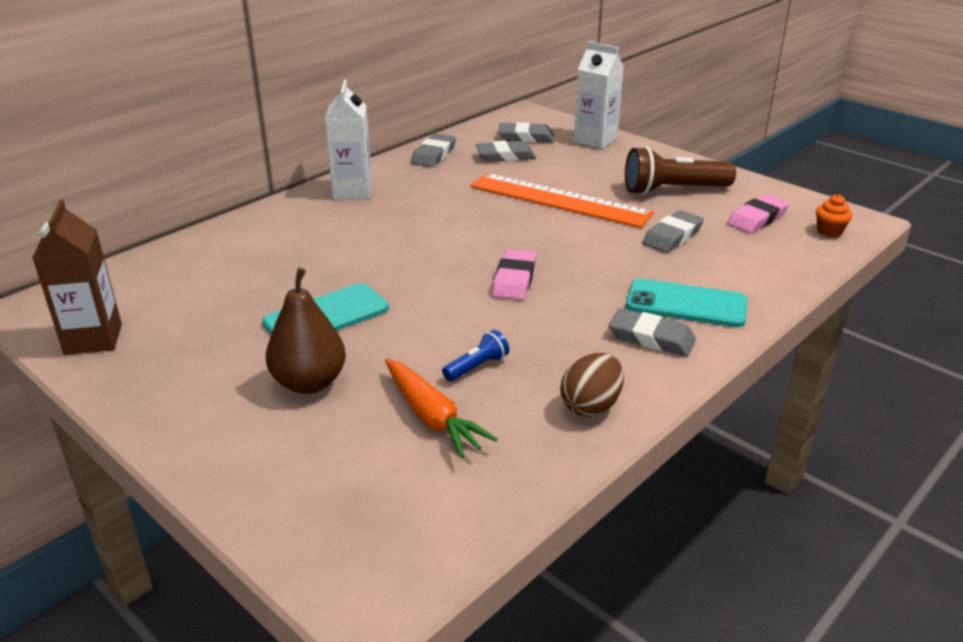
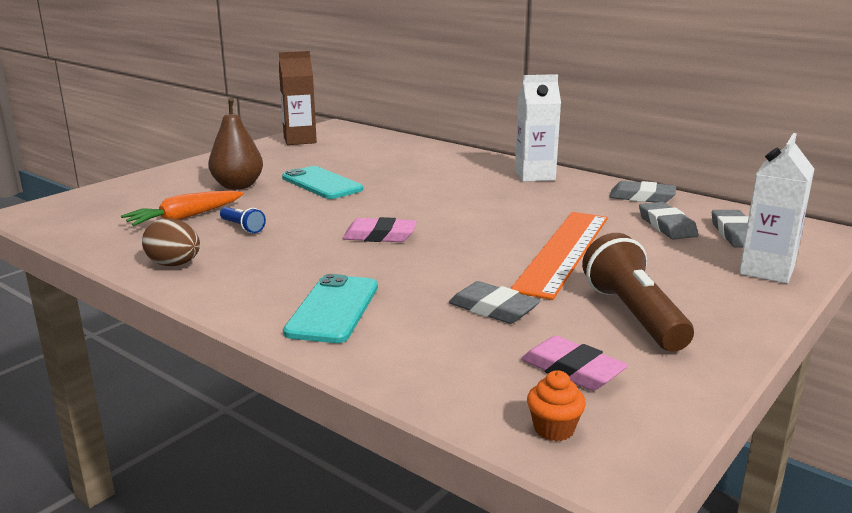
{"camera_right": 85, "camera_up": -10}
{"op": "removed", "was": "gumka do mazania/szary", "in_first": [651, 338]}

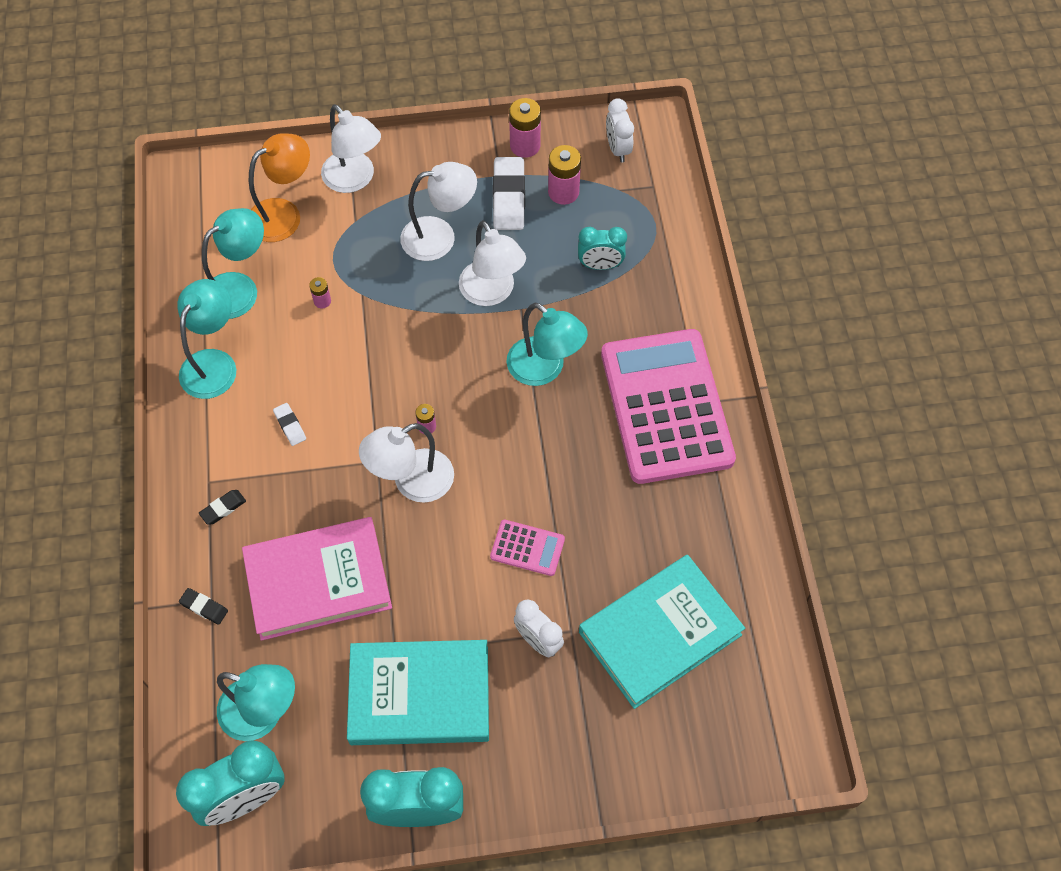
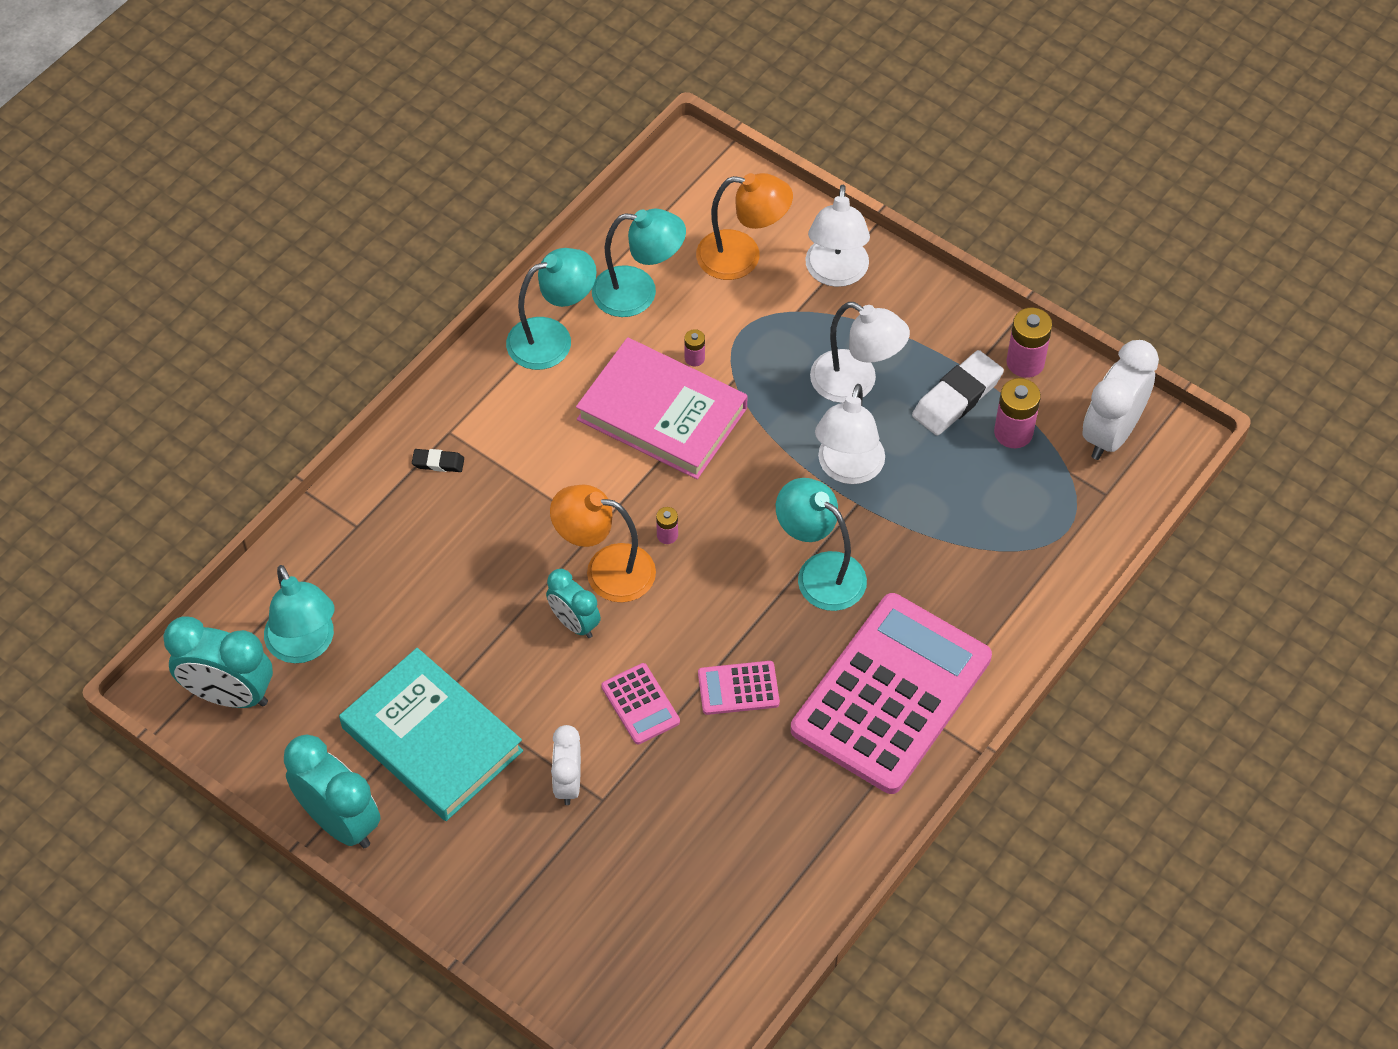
{"camera_right": 45, "camera_up": -5}
{"op": "removed", "was": "gumka do mazania/czarny", "in_first": [204, 607]}
{"op": "removed", "was": "gumka do mazania/biały", "in_first": [290, 426]}
{"op": "removed", "was": "książka/turkusowy", "in_first": [660, 633]}
{"op": "added", "now": "kalkulator/różowy", "in_second": [738, 688]}
{"op": "moved", "was": "książka/różowy", "in_first": [318, 581], "in_second": [662, 414]}
{"op": "moved", "was": "budzik/turkusowy", "in_first": [600, 265], "in_second": [574, 623]}
{"op": "recoloured", "was": "lampka/biały", "now": "lampka/pomarańczowy", "in_first": [412, 482], "in_second": [606, 570]}
{"op": "turned", "was": "lampka/turkusowy", "in_first": [544, 369], "in_second": [820, 572], "clockwise": 135}
{"op": "resized", "was": "budzik/biały", "in_first": [618, 149], "in_second": [1111, 434], "ratio": 1.63}

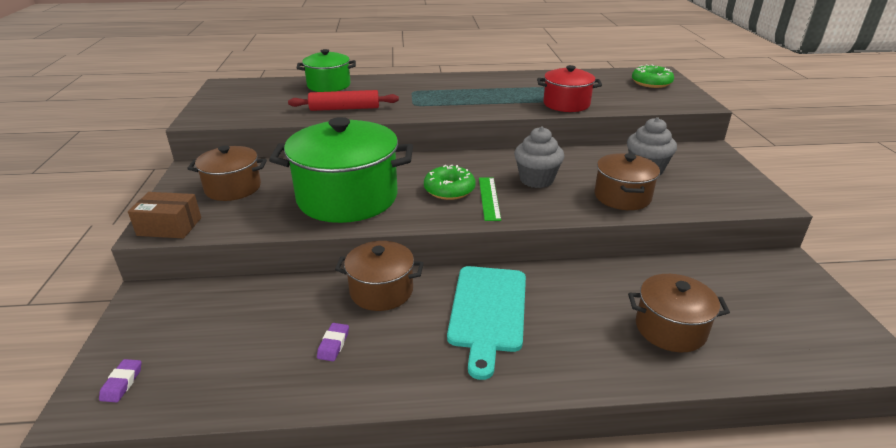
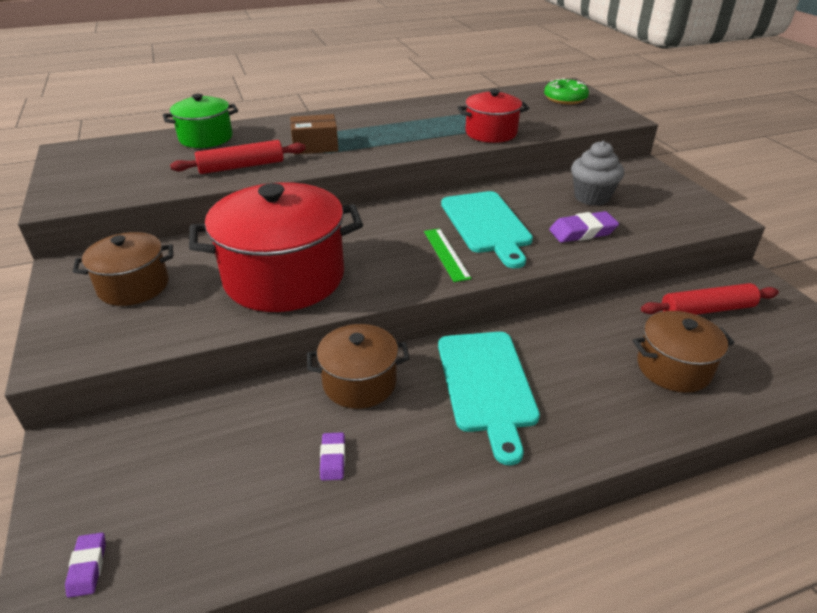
{"camera_right": -15, "camera_up": 5}
{"op": "removed", "was": "donut/zielony", "in_first": [449, 190]}
{"op": "added", "now": "wałek do ciasta/czerwony", "in_second": [707, 310]}
{"op": "moved", "was": "pudełko/brązowy", "in_first": [169, 226], "in_second": [315, 146]}
{"op": "replaced", "was": "muffinka/szary", "now": "deska do krojenia/turkusowy", "in_first": [536, 180], "in_second": [486, 225]}
{"op": "replaced", "was": "garnek/brązowy", "now": "gumka do mazania/fioletowy", "in_first": [622, 197], "in_second": [582, 232]}
{"op": "recoloured", "was": "garnek/zielony", "now": "garnek/czerwony", "in_first": [347, 197], "in_second": [284, 277]}

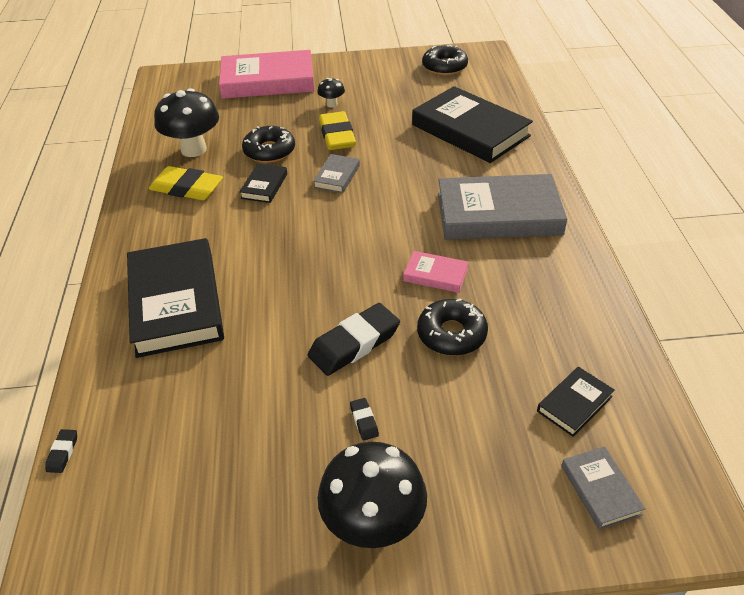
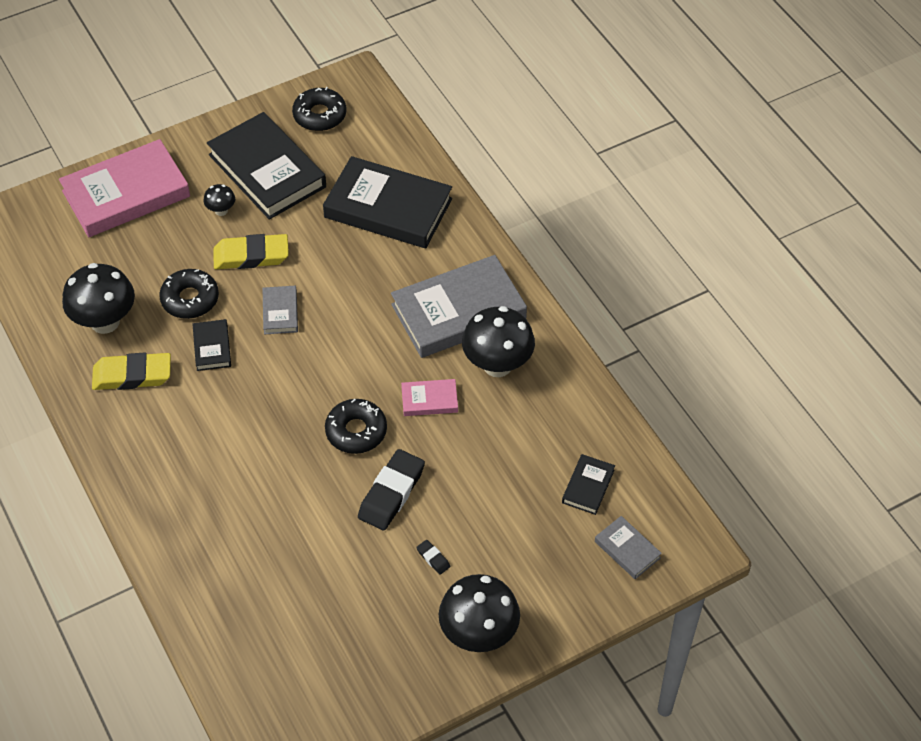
{"camera_right": -25, "camera_up": 10}
{"op": "removed", "was": "gumka do mazania/czarny", "in_first": [63, 453]}
{"op": "added", "now": "grzyb/czarny", "in_second": [497, 365]}
{"op": "moved", "was": "książka/czarny", "in_first": [176, 302], "in_second": [267, 171]}
{"op": "moved", "was": "donut/czarny", "in_first": [451, 334], "in_second": [356, 431]}
{"op": "turned", "was": "gumka do mazania/żółty", "in_first": [337, 136], "in_second": [251, 256], "clockwise": -60}

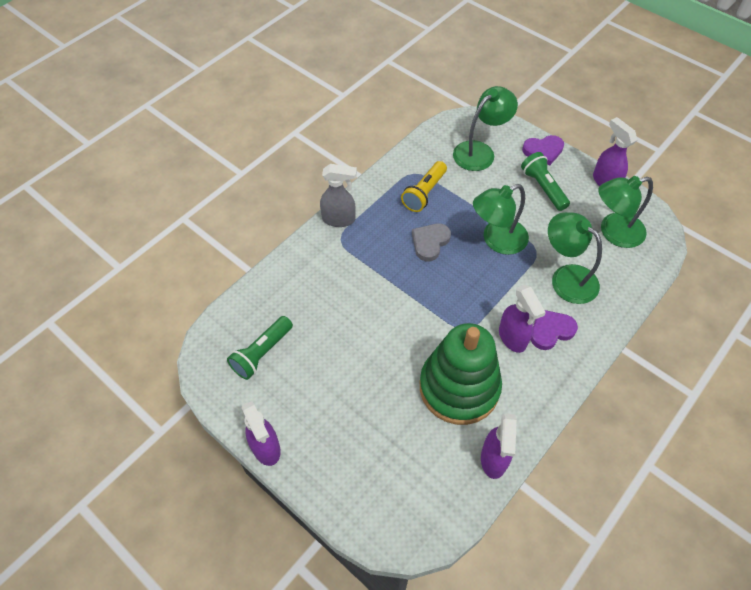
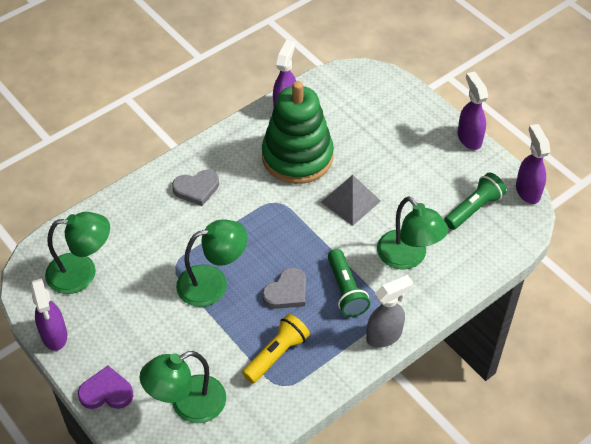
{"camera_right": -170, "camera_up": -5}
{"op": "added", "now": "piramida/szary", "in_second": [350, 201]}
{"op": "moved", "was": "spryskiwacz/fioletowy", "in_first": [512, 338], "in_second": [527, 191]}
{"op": "moved", "was": "latarka/zielony", "in_first": [543, 188], "in_second": [346, 290]}
{"op": "moved", "was": "lampka/zielony", "in_first": [566, 277], "in_second": [408, 257]}
{"op": "recoloured", "was": "serce/fioletowy", "now": "serce/szary", "in_first": [550, 330], "in_second": [196, 189]}
{"op": "turned", "was": "spryskiwacz/szary", "in_first": [339, 219], "in_second": [384, 335], "clockwise": 135}

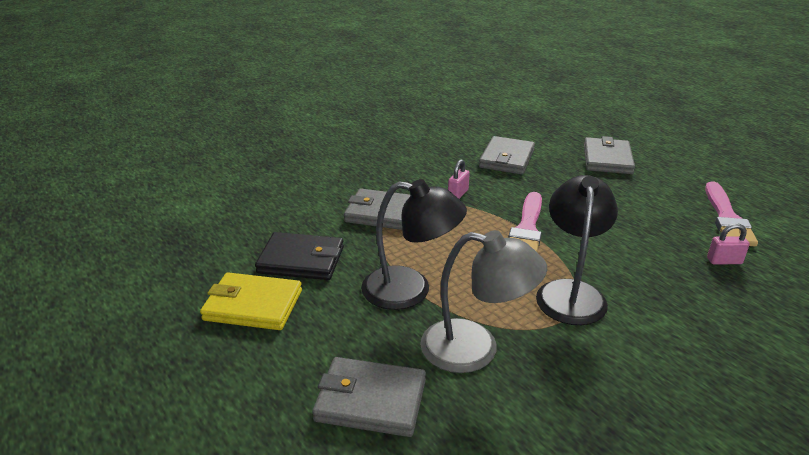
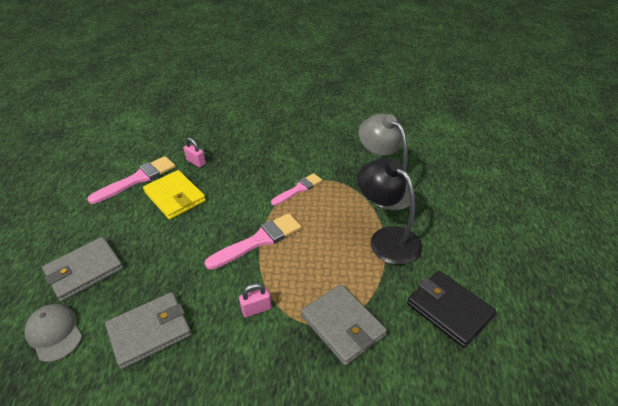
{"camera_right": -140, "camera_up": 10}
{"op": "removed", "was": "portfel/szary", "in_first": [371, 400]}
{"op": "added", "now": "czapka/szary", "in_second": [54, 333]}
{"op": "moved", "was": "portfel/żółty", "in_first": [253, 305], "in_second": [175, 197]}
{"op": "replaced", "was": "lampka/czarny", "now": "pędzel/różowy", "in_first": [570, 292], "in_second": [298, 189]}

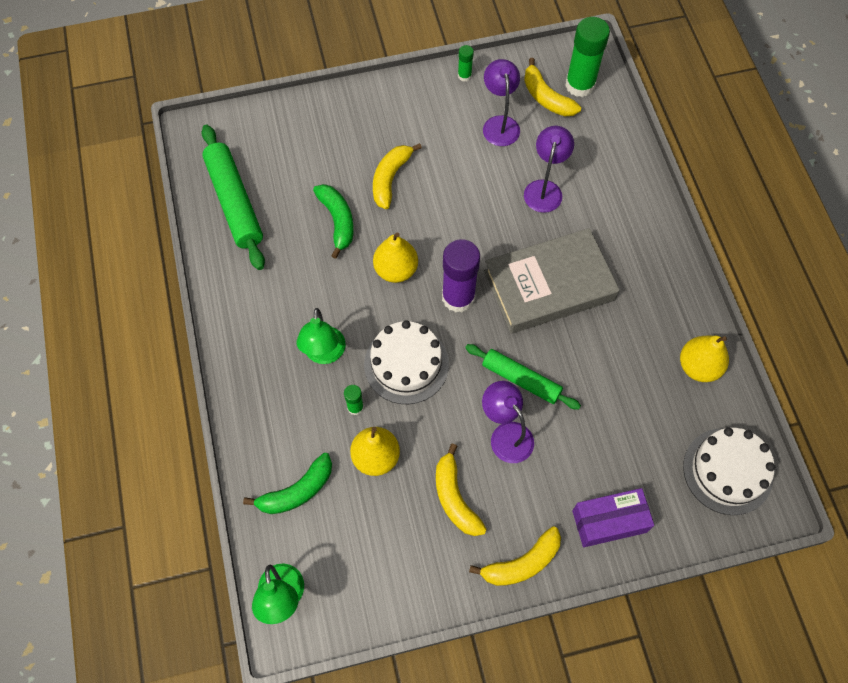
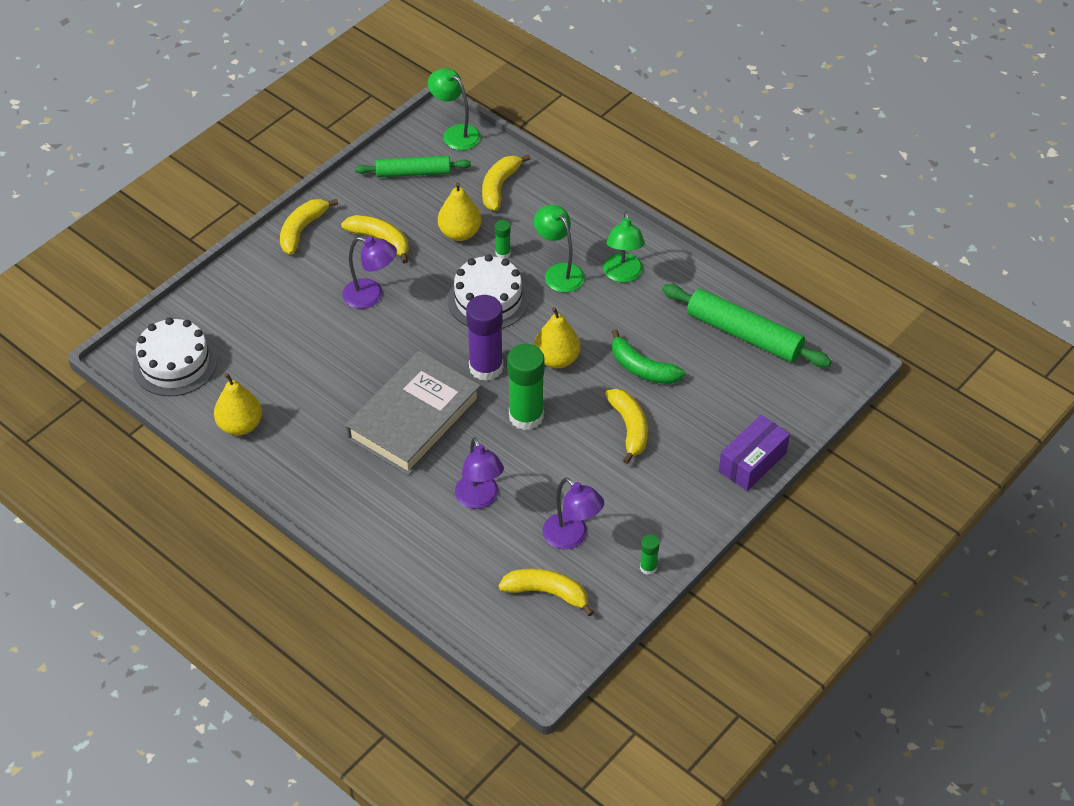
{"camera_right": 145, "camera_up": -15}
{"op": "added", "now": "lampka/zielony", "in_second": [623, 275]}
{"op": "moved", "was": "wałek do ciasta/zielony", "in_first": [521, 379], "in_second": [413, 173]}
{"op": "moved", "was": "klej w sztyfcie/zielony", "in_first": [580, 85], "in_second": [526, 416]}
{"op": "moved", "was": "pudełko/fioletowy", "in_first": [609, 521], "in_second": [752, 462]}
{"op": "recoloured", "was": "banan/zielony", "now": "banan/żółty", "in_first": [297, 491], "in_second": [499, 187]}

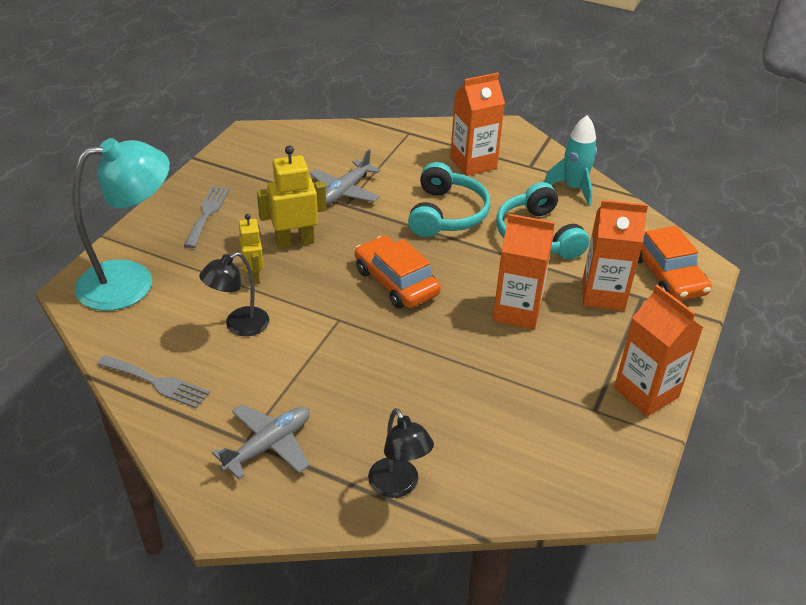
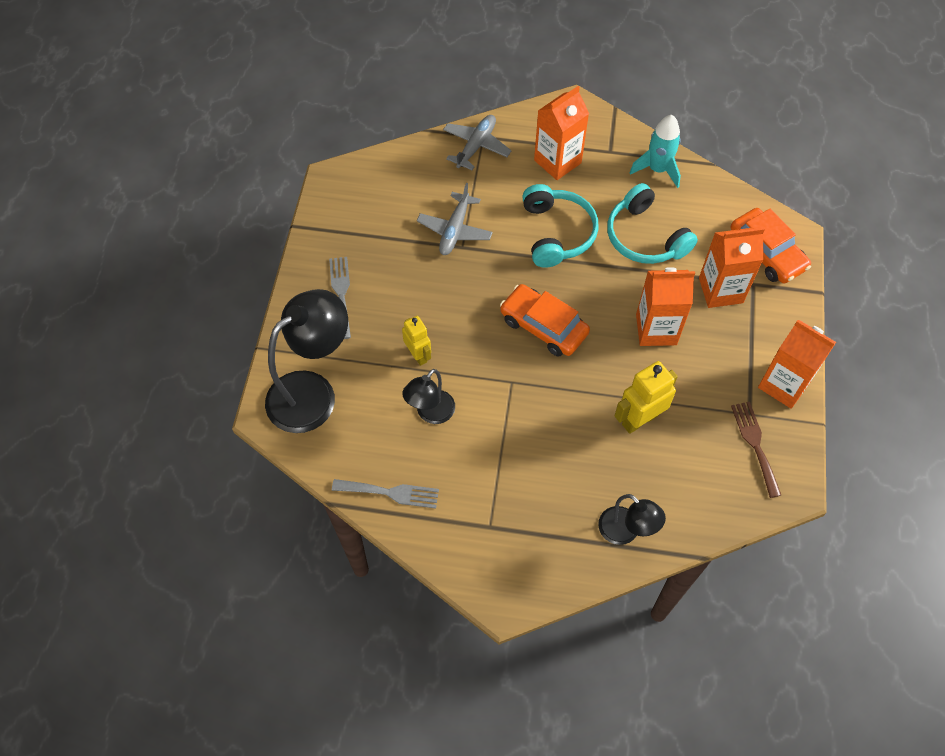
{"camera_right": -15, "camera_up": 20}
{"op": "added", "now": "widelec/brązowy", "in_second": [755, 444]}
{"op": "moved", "was": "samolot/szary", "in_first": [268, 446], "in_second": [476, 146]}
{"op": "moved", "was": "robot/żółty", "in_first": [295, 242], "in_second": [639, 419]}
{"op": "recoloured", "was": "lampka/turkusowy", "now": "lampka/czarny", "in_first": [131, 281], "in_second": [313, 392]}

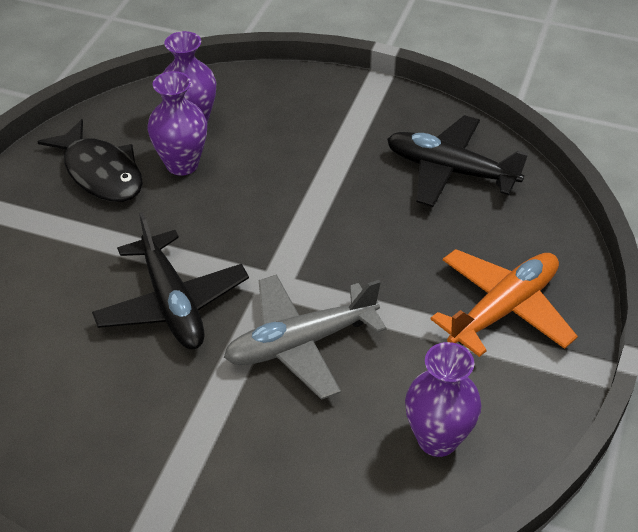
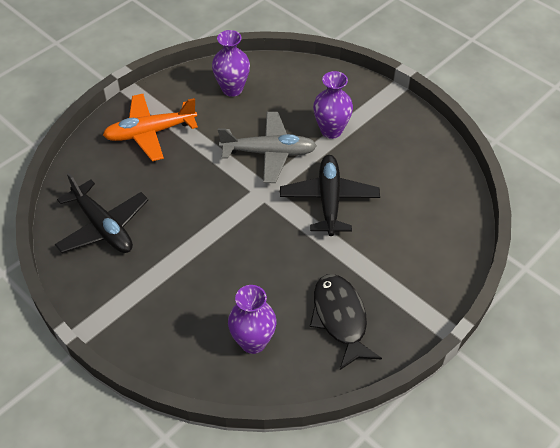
{"camera_right": -155, "camera_up": 5}
{"op": "moved", "was": "wazon/fioletowy", "in_first": [182, 164], "in_second": [331, 130]}

